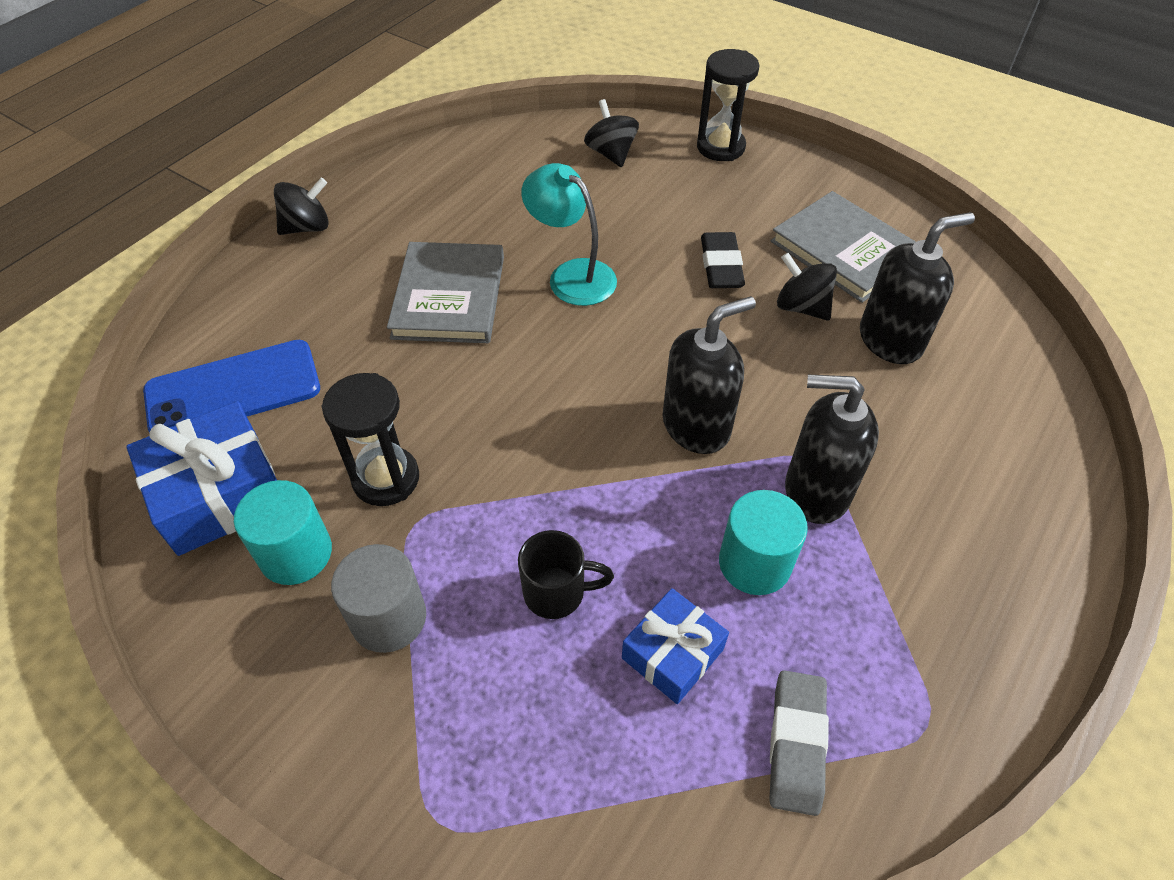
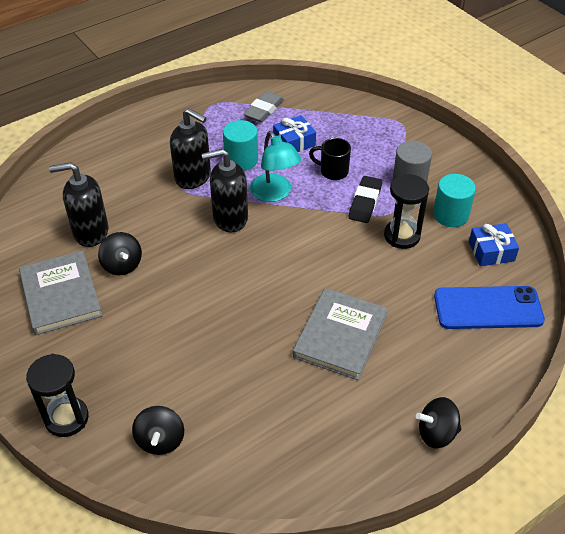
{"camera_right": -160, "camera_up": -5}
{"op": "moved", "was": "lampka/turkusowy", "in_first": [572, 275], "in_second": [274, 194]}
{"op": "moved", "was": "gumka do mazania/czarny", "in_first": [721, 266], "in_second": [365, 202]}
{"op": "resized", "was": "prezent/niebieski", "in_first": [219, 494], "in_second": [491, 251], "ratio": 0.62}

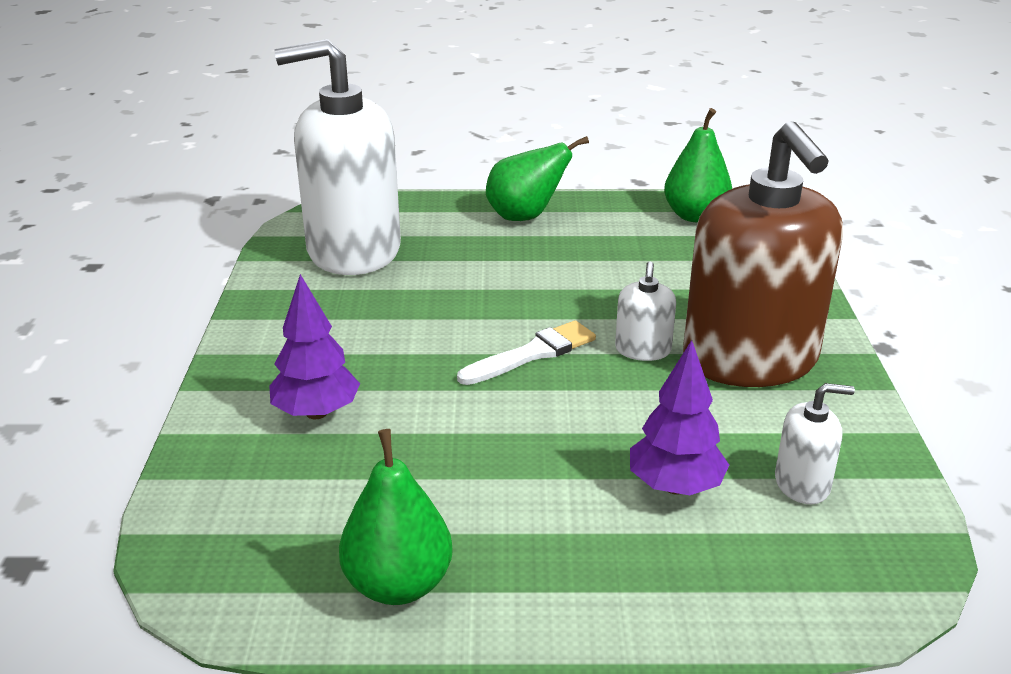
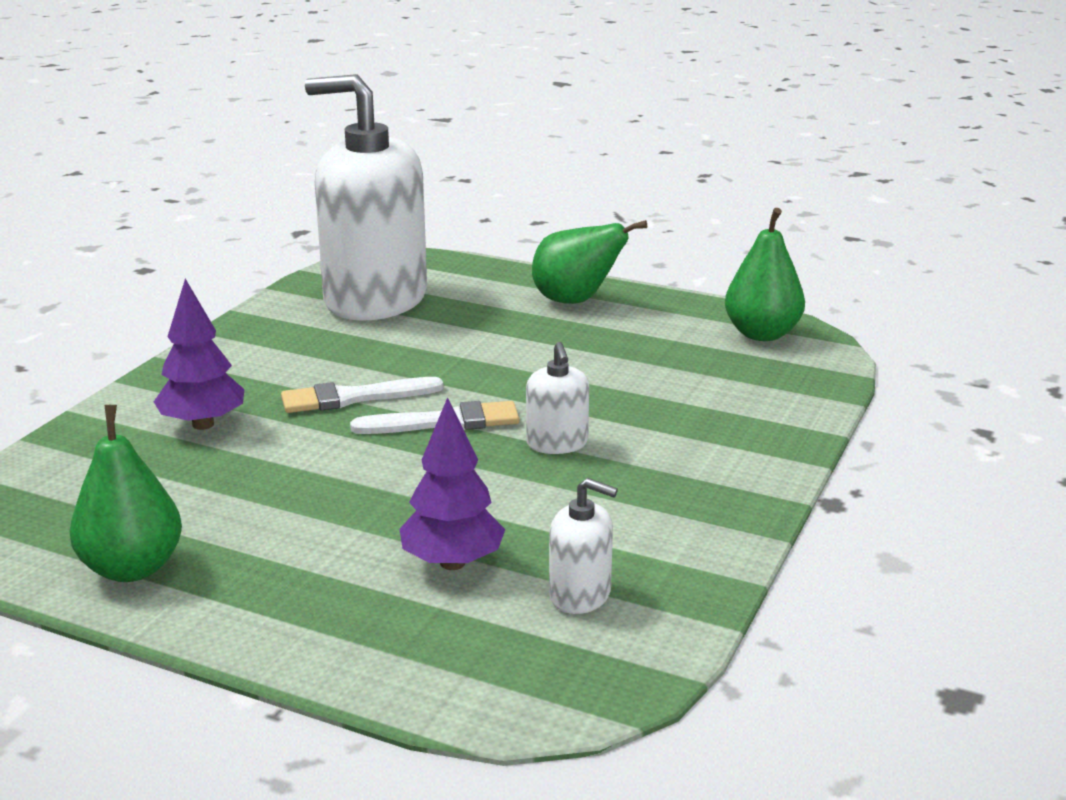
{"camera_right": 25, "camera_up": -5}
{"op": "removed", "was": "dozownik mydła/brązowy", "in_first": [750, 359]}
{"op": "added", "now": "pędzel/biały", "in_second": [354, 397]}
{"op": "turned", "was": "dozownik mydła/biały", "in_first": [643, 350], "in_second": [557, 443], "clockwise": -45}

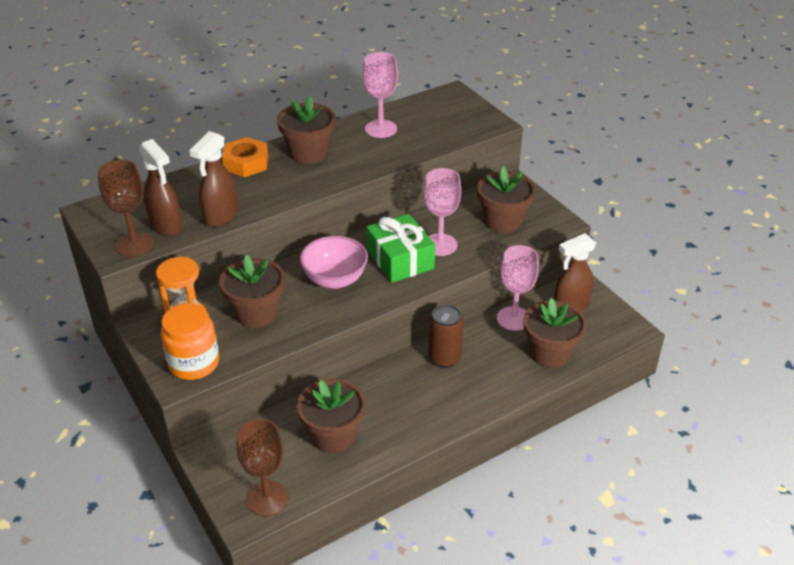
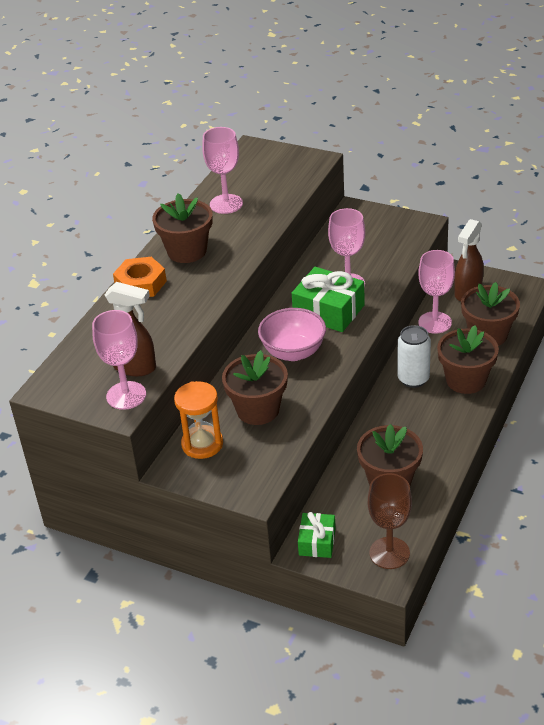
{"camera_right": -30, "camera_up": 0}
{"op": "removed", "was": "słoik/pomarańczowy", "in_first": [194, 363]}
{"op": "removed", "was": "spryskiwacz/brązowy", "in_first": [220, 217]}
{"op": "added", "now": "prezent/zielony", "in_second": [317, 542]}
{"op": "moved", "was": "doniczka/brązowy", "in_first": [503, 221], "in_second": [466, 380]}
{"op": "recoloured", "was": "kielich/brązowy", "now": "kielich/różowy", "in_first": [134, 244], "in_second": [126, 395]}
{"op": "recoloured", "was": "puszka/brązowy", "now": "puszka/biały", "in_first": [444, 358], "in_second": [413, 379]}

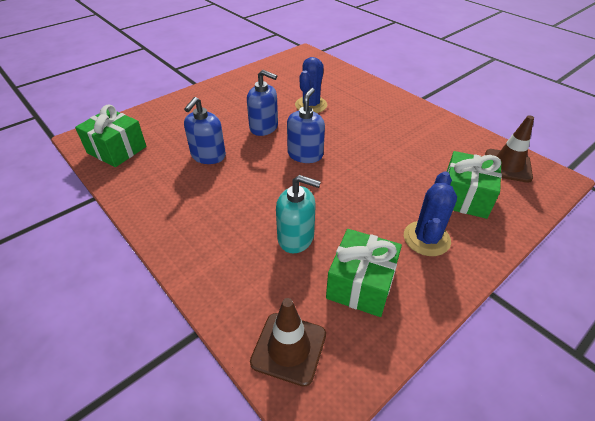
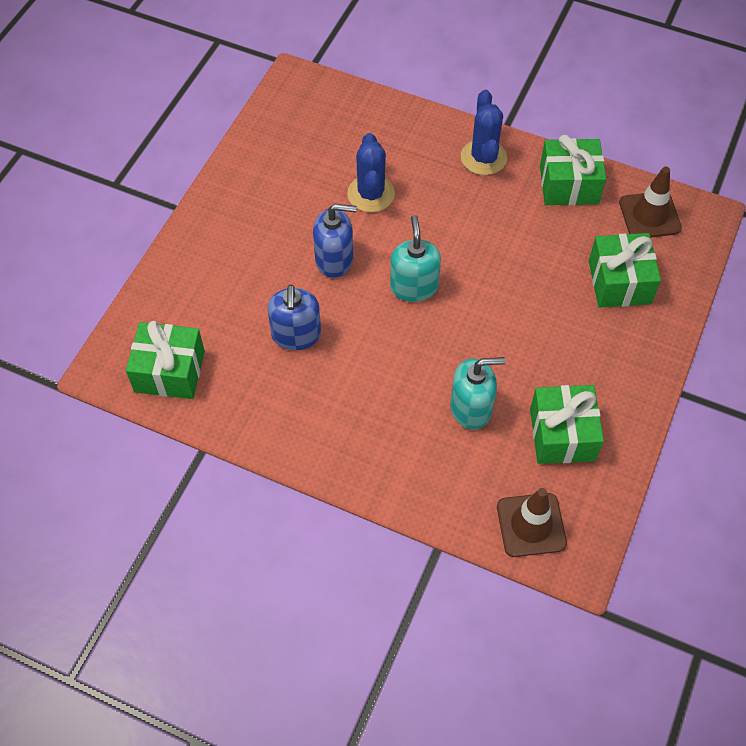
{"camera_right": -25, "camera_up": 15}
{"op": "added", "now": "prezent/zielony", "in_second": [569, 185]}
{"op": "moved", "was": "kaktus/niebieski", "in_first": [426, 238], "in_second": [483, 157]}
{"op": "recoloured", "was": "dozownik mydła/niebieski", "now": "dozownik mydła/turkusowy", "in_first": [305, 154], "in_second": [414, 286]}

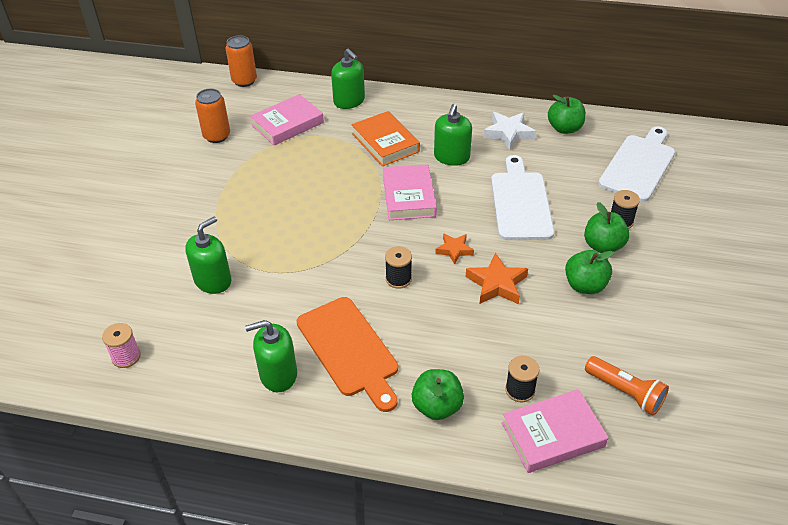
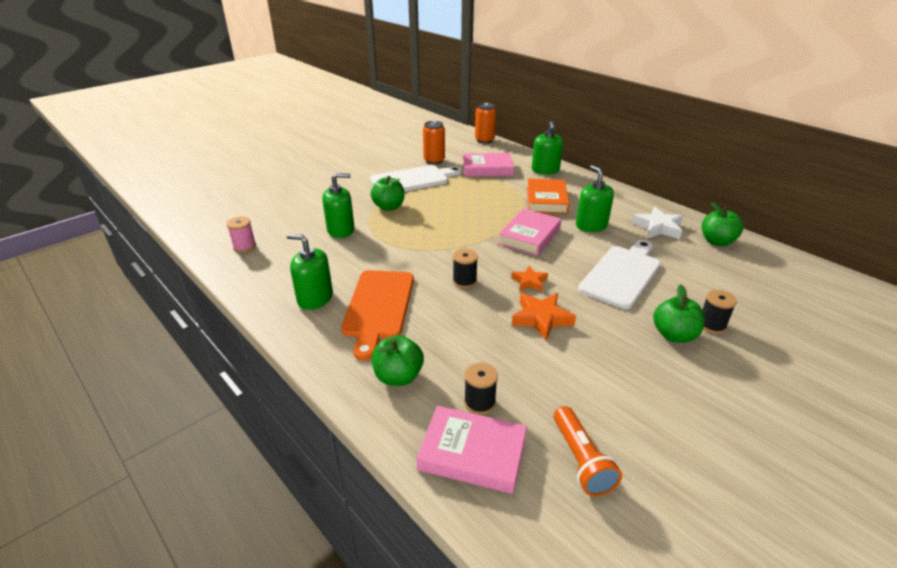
{"camera_right": 35, "camera_up": -10}
{"op": "moved", "was": "jabłko/zielony", "in_first": [585, 285], "in_second": [389, 207]}
{"op": "moved", "was": "deska do krojenia/biały", "in_first": [638, 165], "in_second": [413, 180]}
{"op": "turned", "was": "dozownik mydła/zielony", "in_first": [451, 157], "in_second": [591, 225], "clockwise": 105}

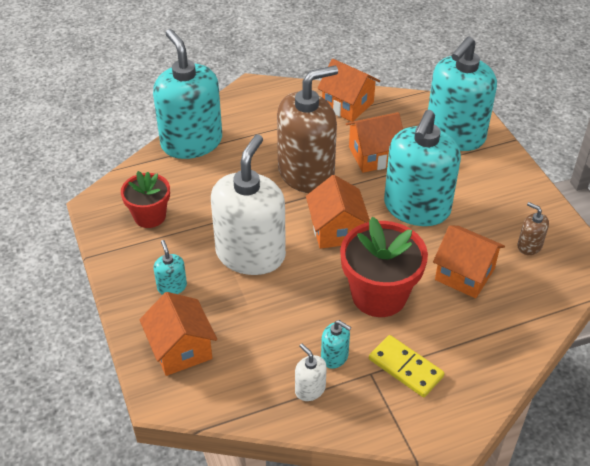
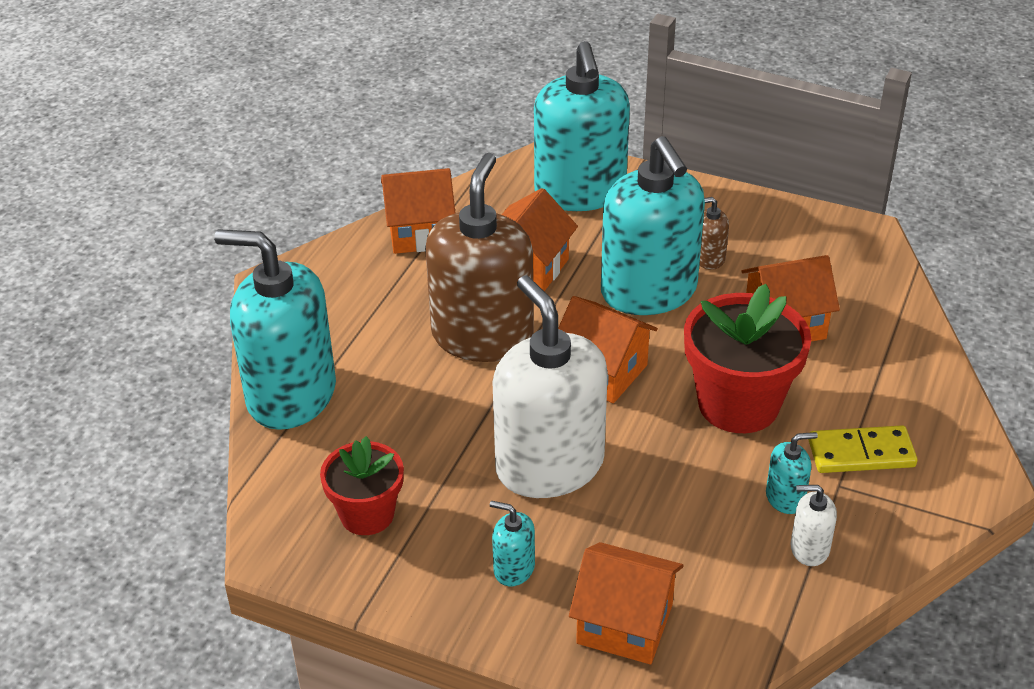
{"camera_right": -45, "camera_up": -5}
{"op": "moved", "was": "dozownik mydła/brązowy", "in_first": [529, 246], "in_second": [709, 258]}

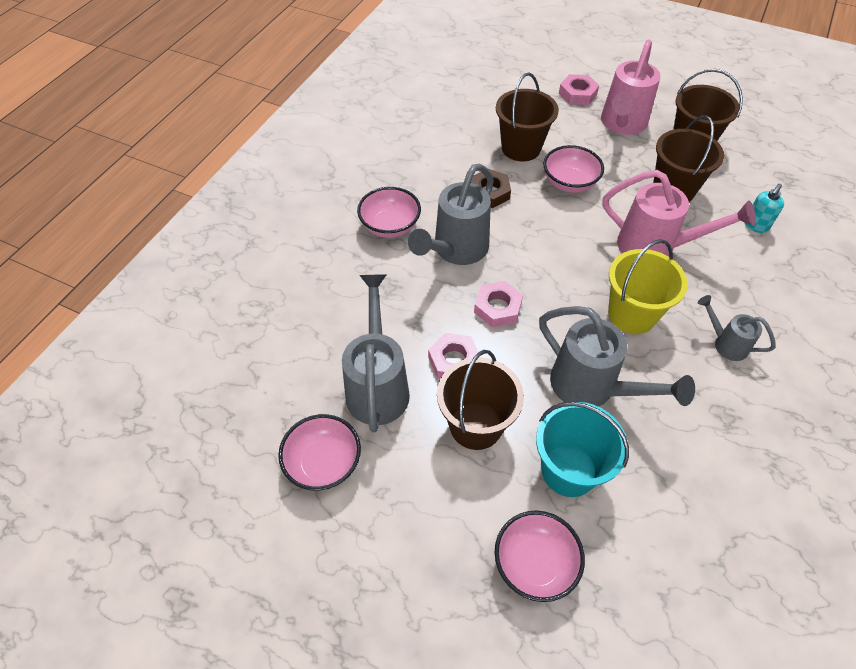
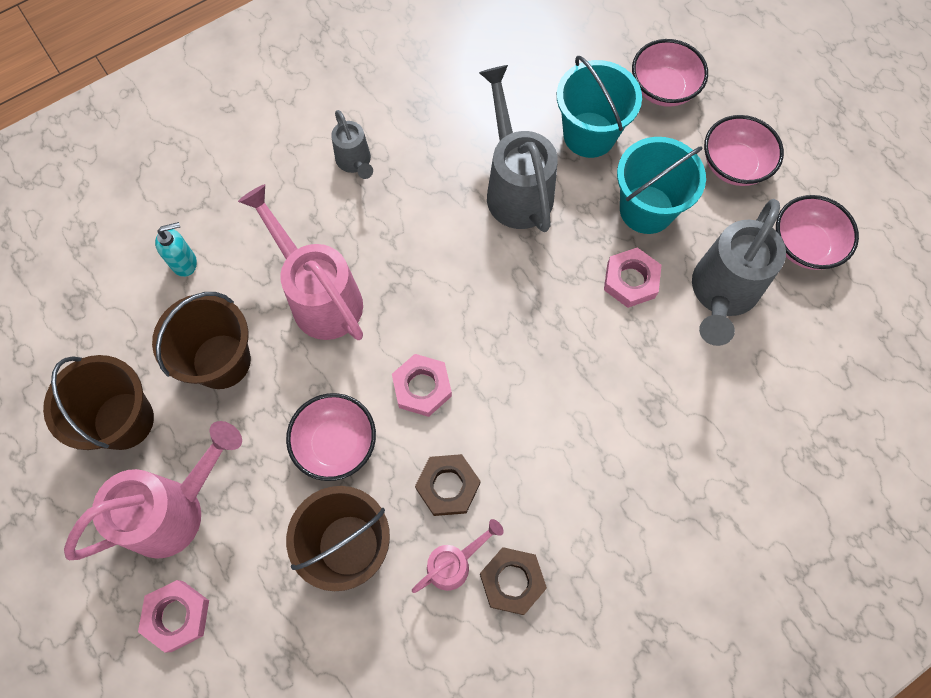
{"camera_right": -150, "camera_up": 15}
{"op": "removed", "was": "konewka/szary", "in_first": [456, 250]}
{"op": "removed", "was": "wiadro/żółty", "in_first": [632, 314]}
{"op": "added", "now": "konewka/różowy", "in_second": [454, 563]}
{"op": "added", "now": "nakrętka/brązowy", "in_second": [512, 581]}
{"op": "moved", "was": "miska/różowy", "in_first": [390, 226], "in_second": [734, 165]}
{"op": "moved", "was": "nakrętka/różowy", "in_first": [497, 307], "in_second": [422, 387]}
{"op": "recoloured", "was": "wiadro/brązowy", "now": "wiadro/turkusowy", "in_first": [476, 425], "in_second": [646, 209]}

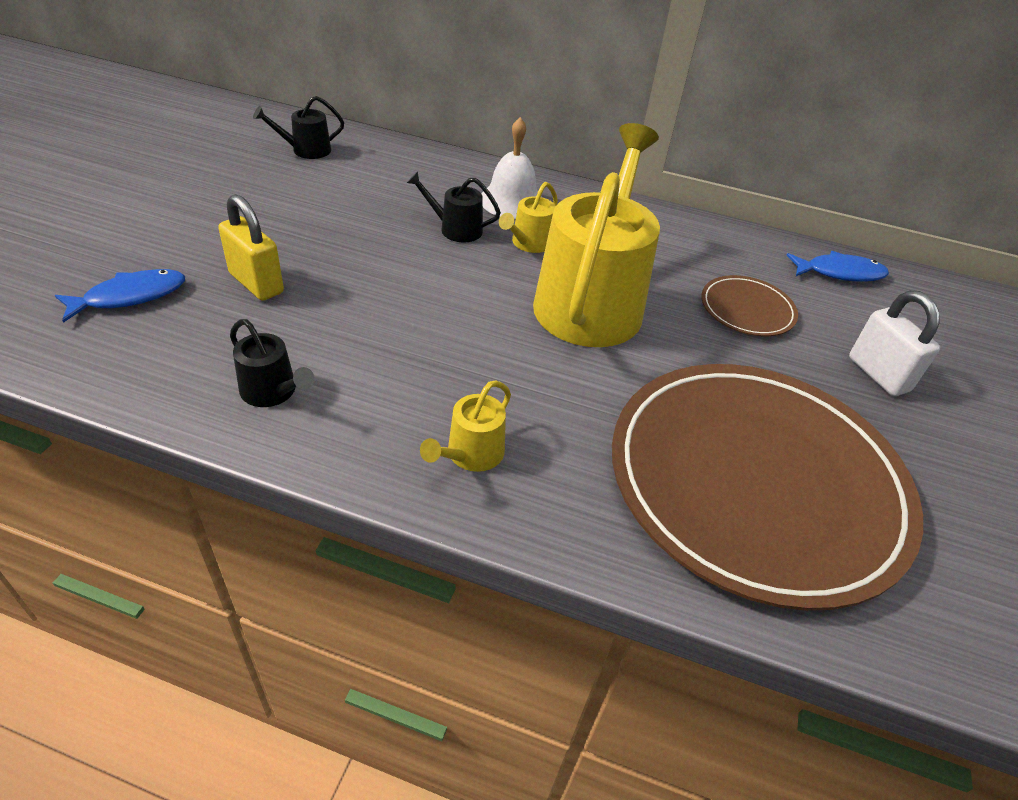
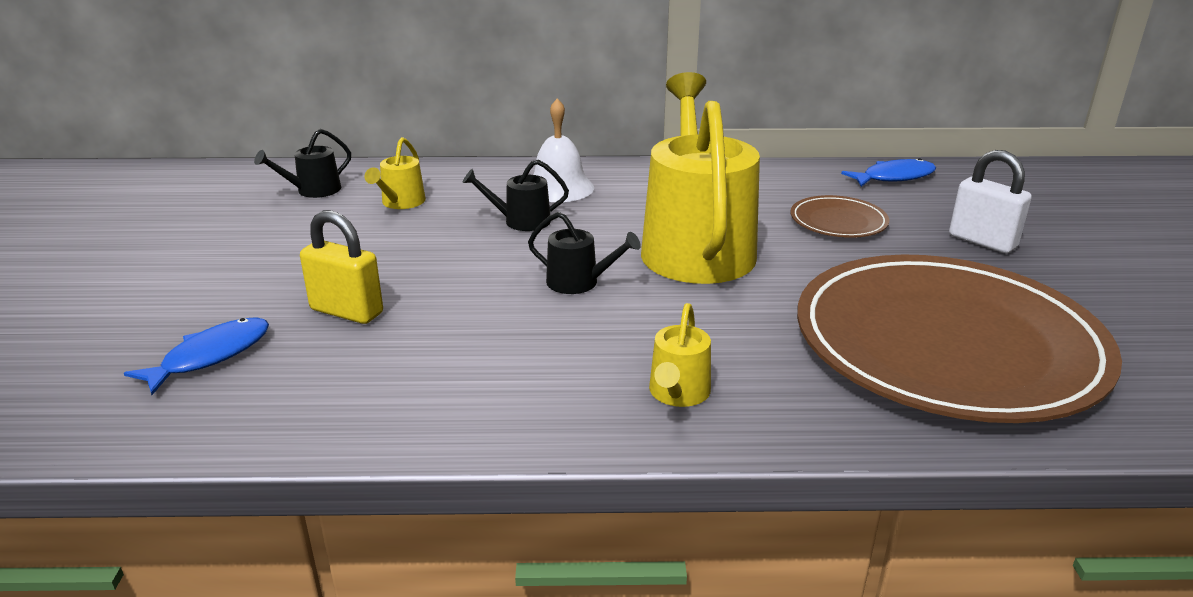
{"camera_right": -15, "camera_up": -15}
{"op": "moved", "was": "konewka/czarny", "in_first": [272, 391], "in_second": [578, 282]}
{"op": "moved", "was": "konewka/żółty", "in_first": [529, 243], "in_second": [401, 202]}

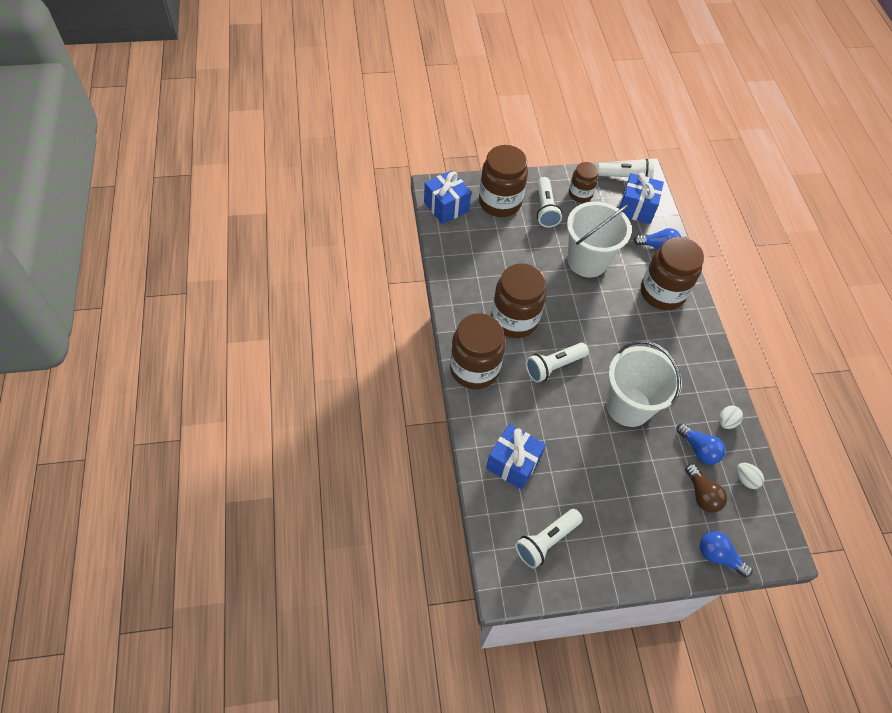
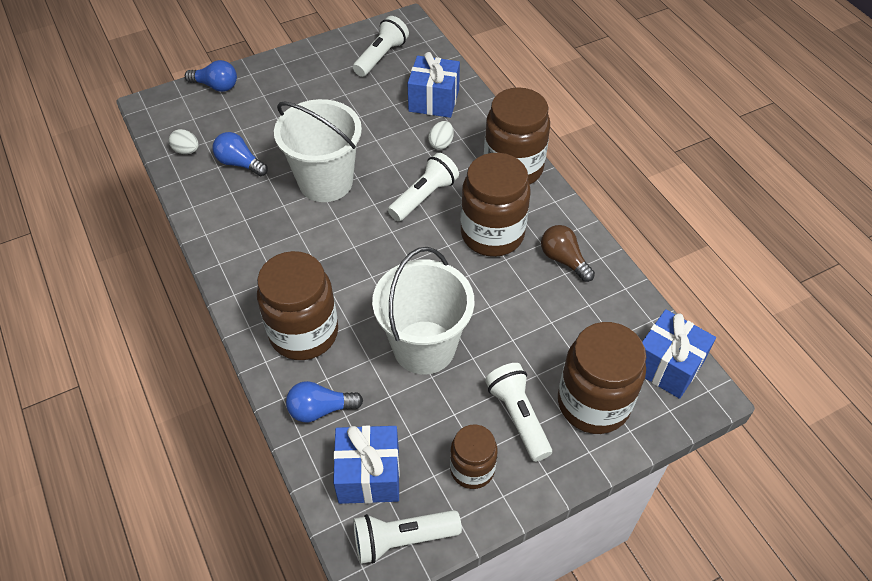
{"camera_right": 165, "camera_up": -5}
{"op": "moved", "was": "żarówka/brązowy", "in_first": [702, 494], "in_second": [563, 260]}
{"op": "moved", "was": "jajko/biały", "in_first": [726, 422], "in_second": [441, 143]}

